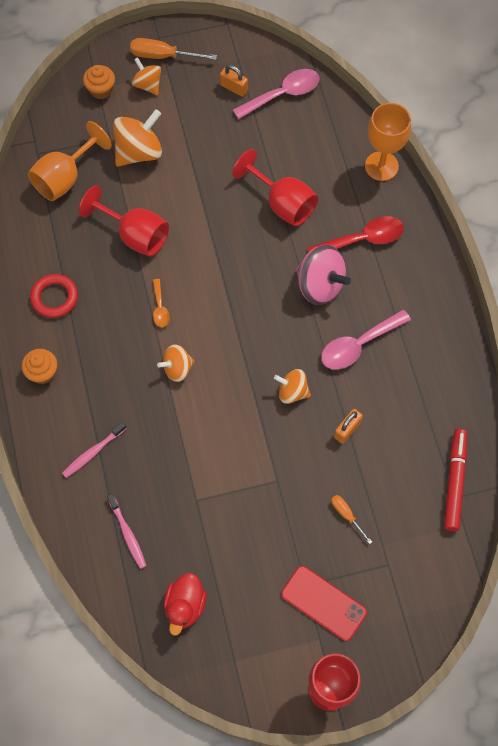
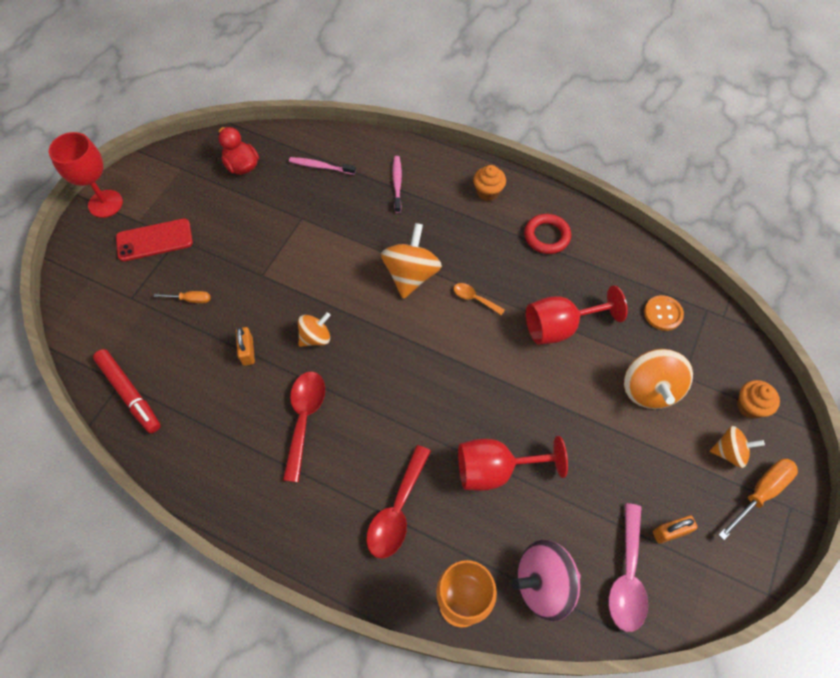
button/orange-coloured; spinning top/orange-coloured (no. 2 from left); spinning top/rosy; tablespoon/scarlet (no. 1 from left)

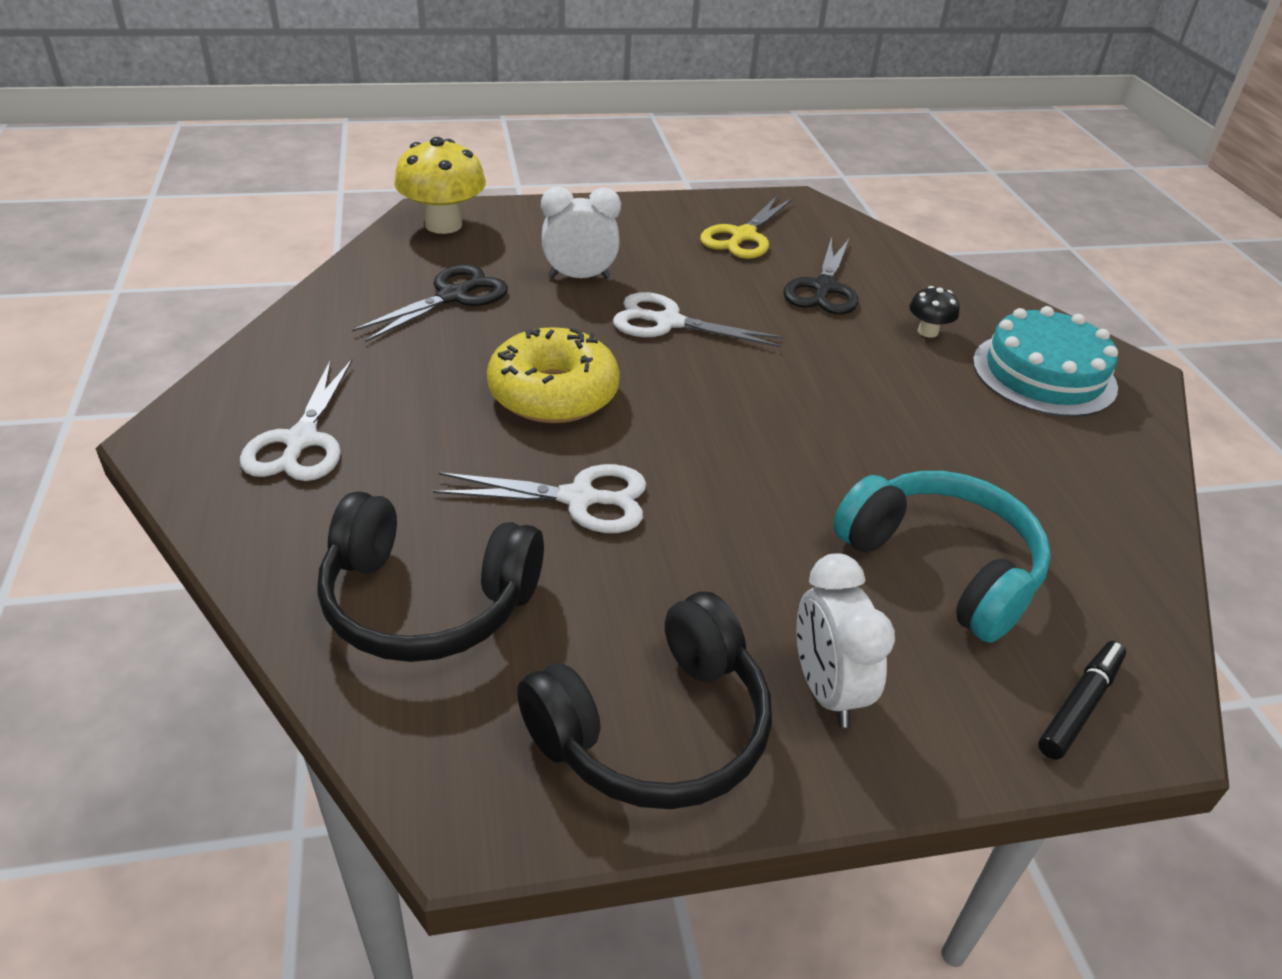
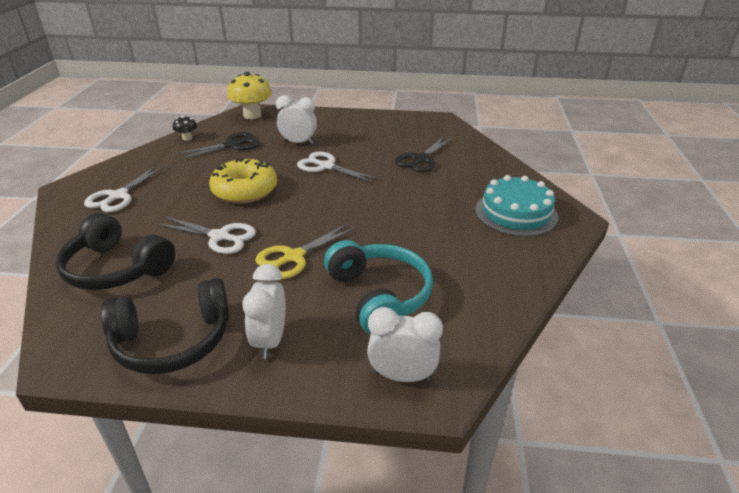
shears/bright yellow; mushroom/ebony; alarm clock/white (no. 3 from left)

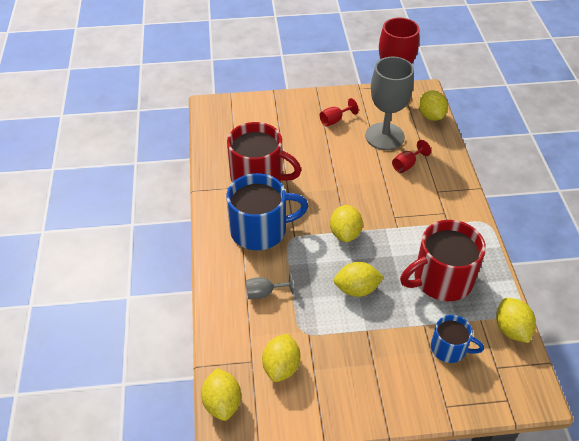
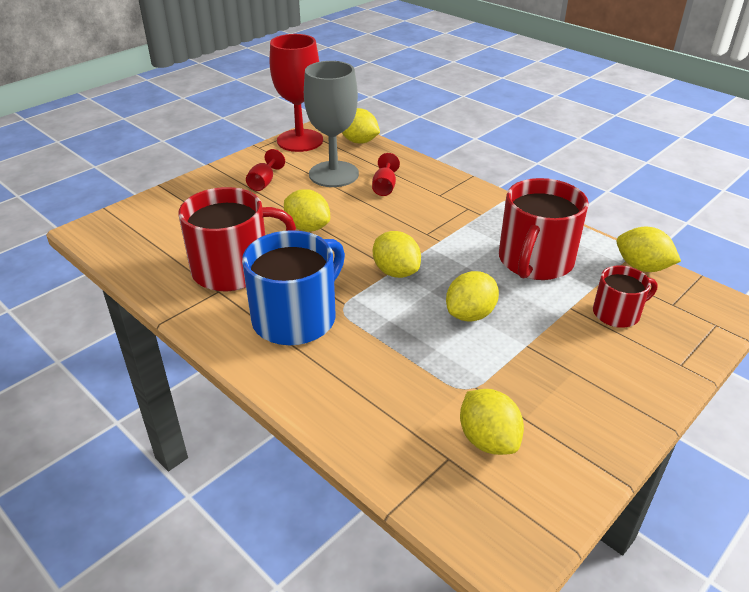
lemon/bright yellow (no. 1 from left); chalice/gray (no. 1 from left in the first image); mug/scarlet (no. 3 from left)

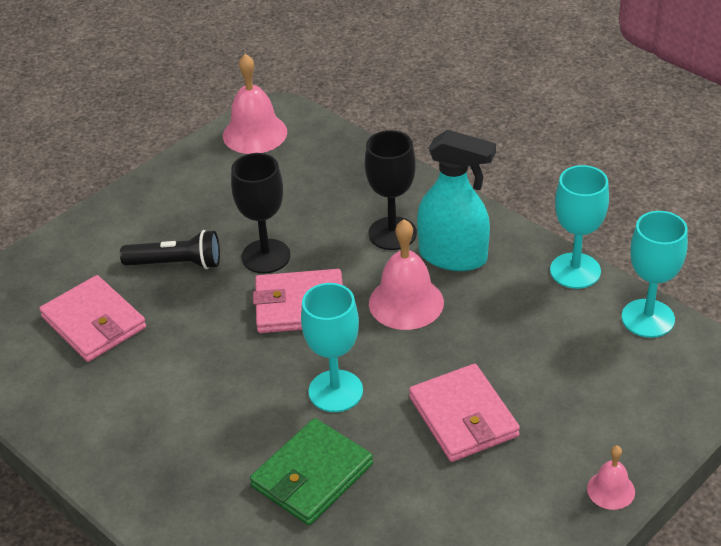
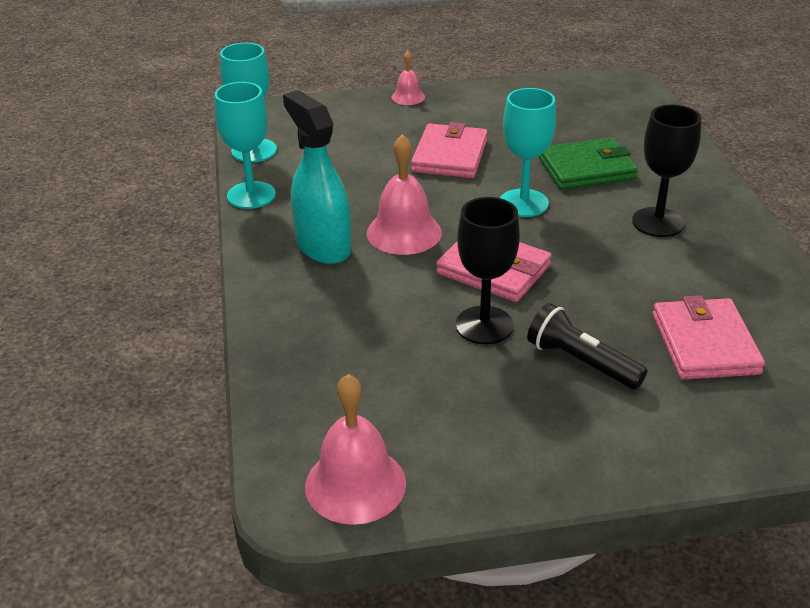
chalice/ebony (no. 2 from left)

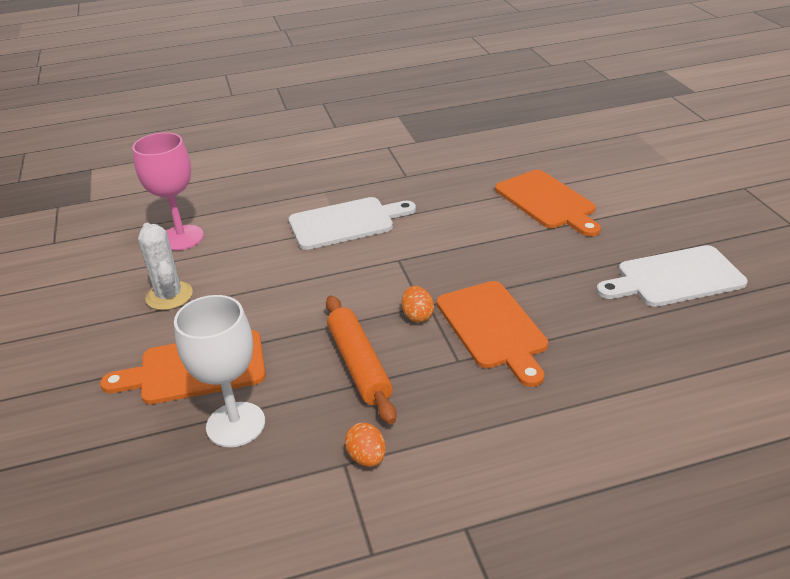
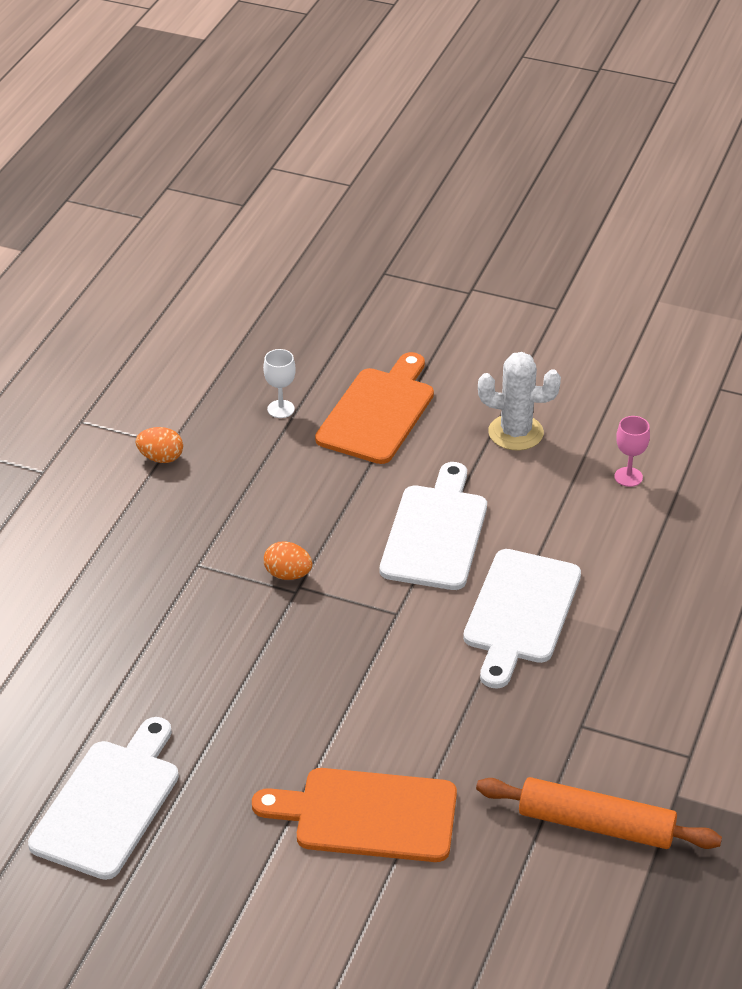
chalice/rosy; chalice/white; pastry roller/orange-coloured; cutting board/orange-coloured (no. 2 from left in the first image); cutting board/white (no. 2 from left)

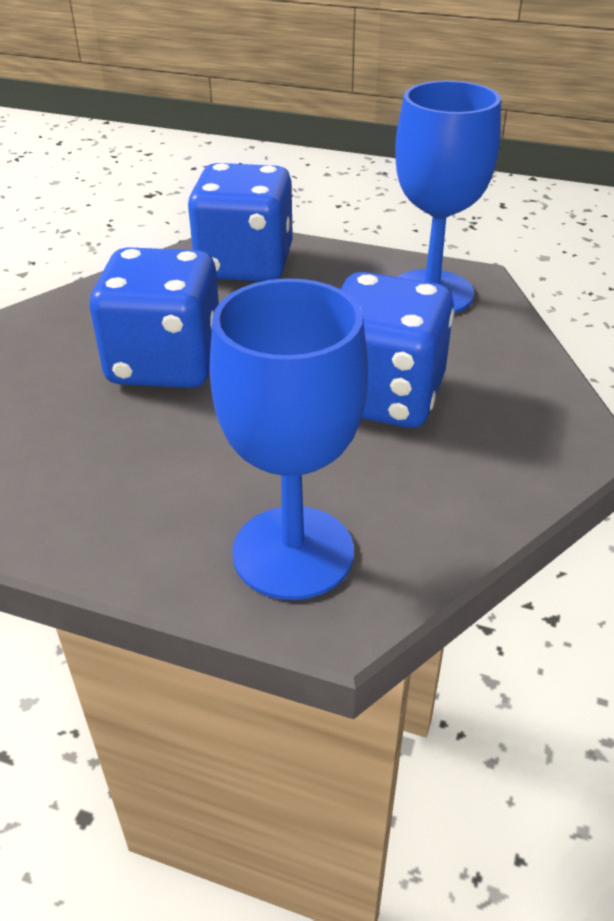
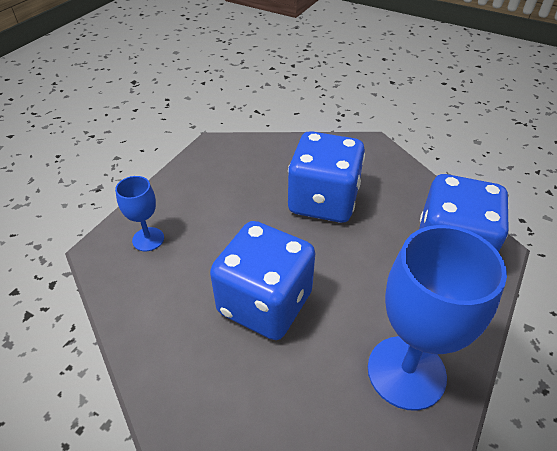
chalice/cobalt (no. 1 from left)

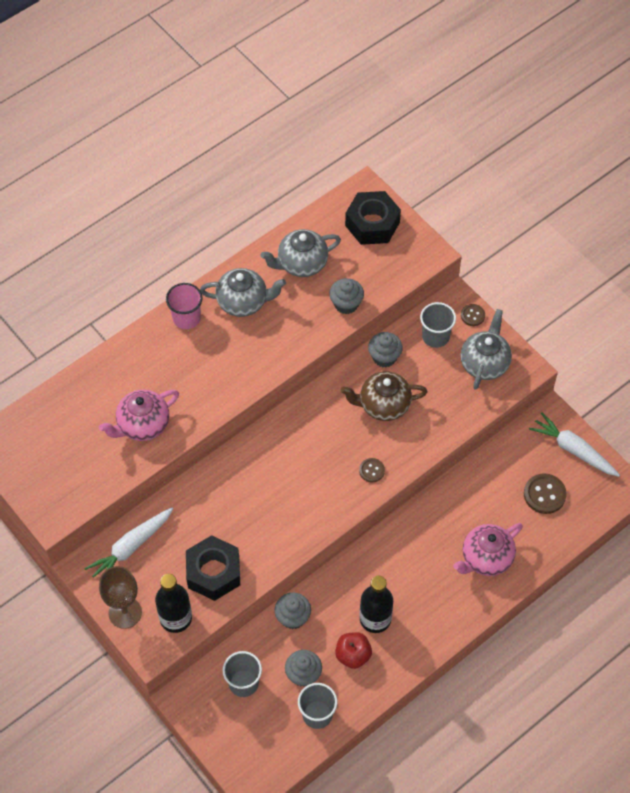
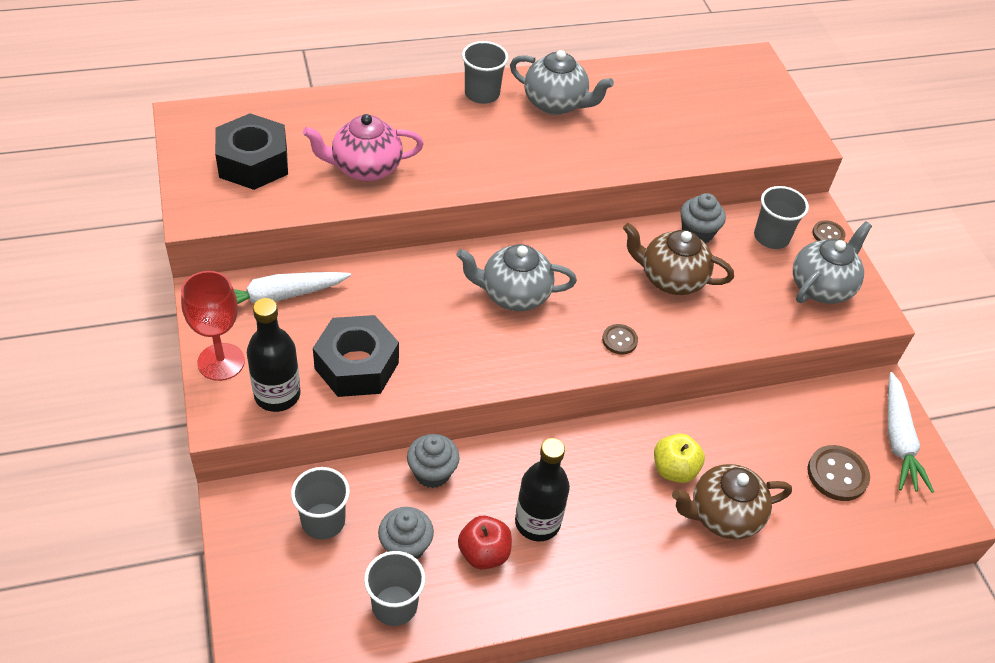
chalice/scarlet; cup/gray (no. 3 from left); tea pot/gray (no. 1 from left); muffin/gray (no. 3 from left in the first image); hexagon nut/ebony (no. 1 from left); tea pot/russet (no. 2 from left); carrot/white (no. 2 from left); apple/bright yellow

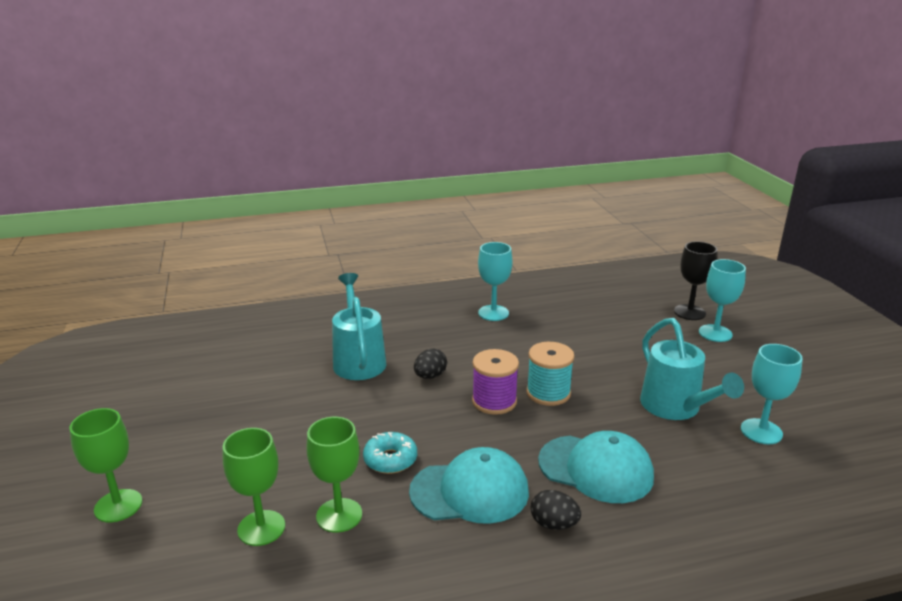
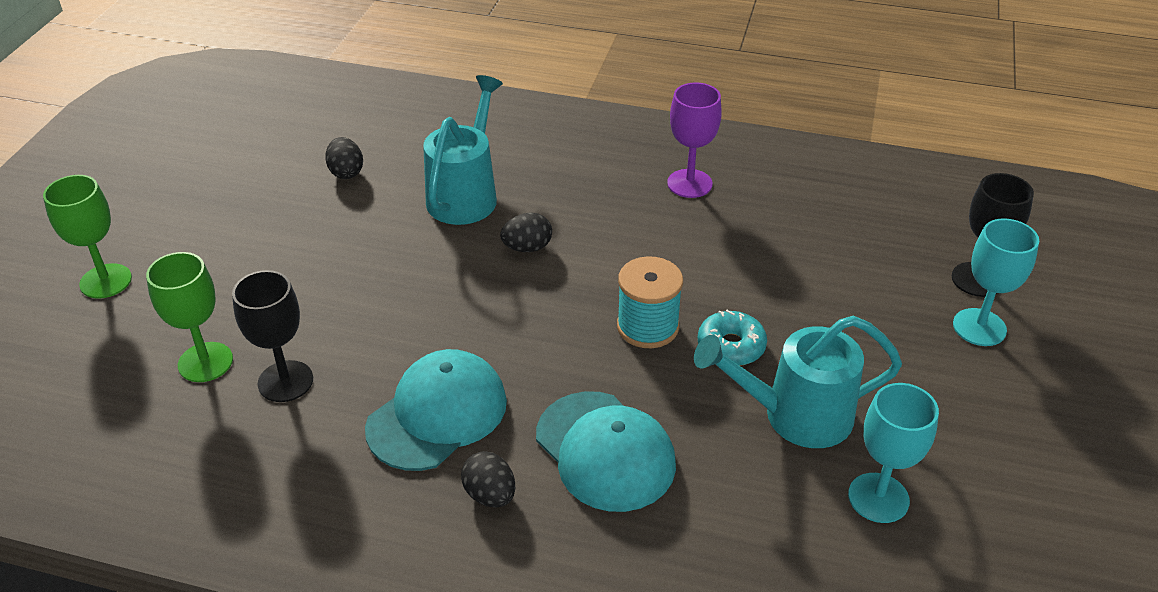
chalice/ebony (no. 1 from left); glazed donut/aqua; cap/aqua (no. 1 from left); reel of thread/violet; chalice/violet; sprinkling can/aqua (no. 2 from left); egg/ebony (no. 1 from left)

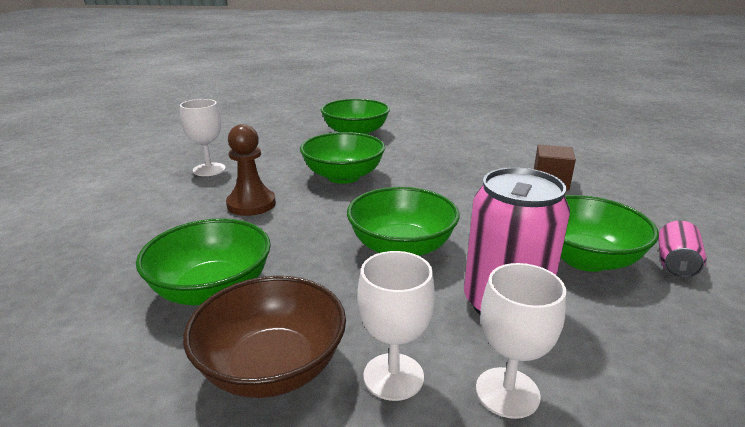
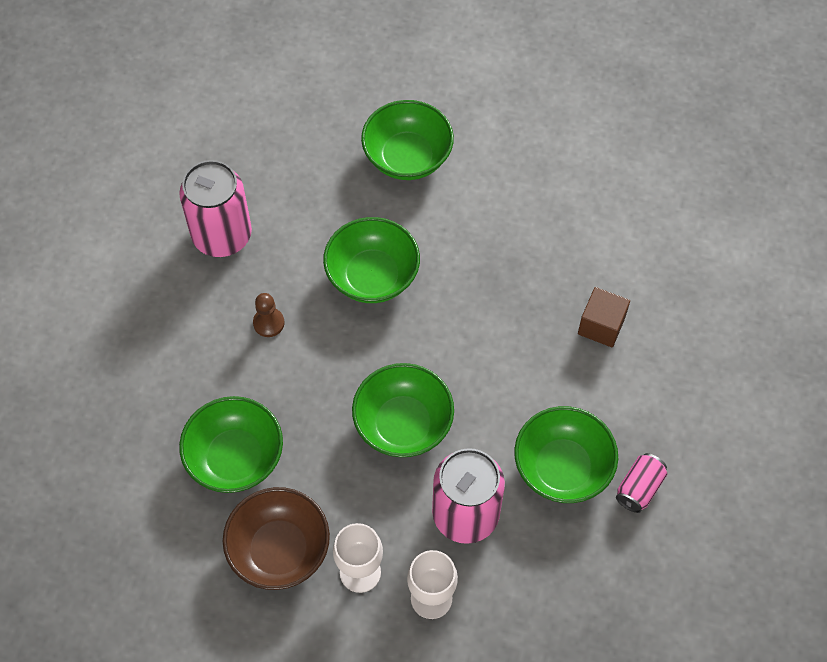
soda can/rosy (no. 1 from left); game pawn/russet

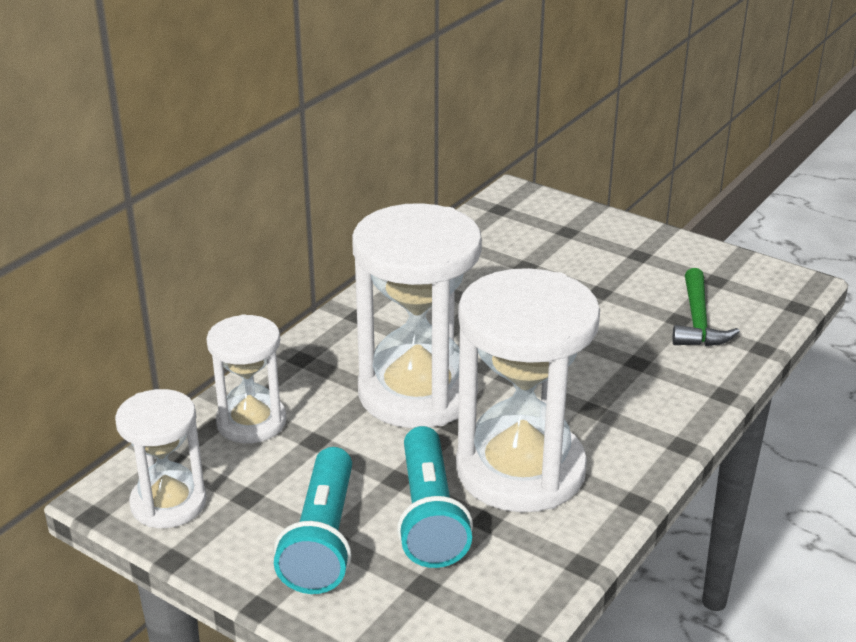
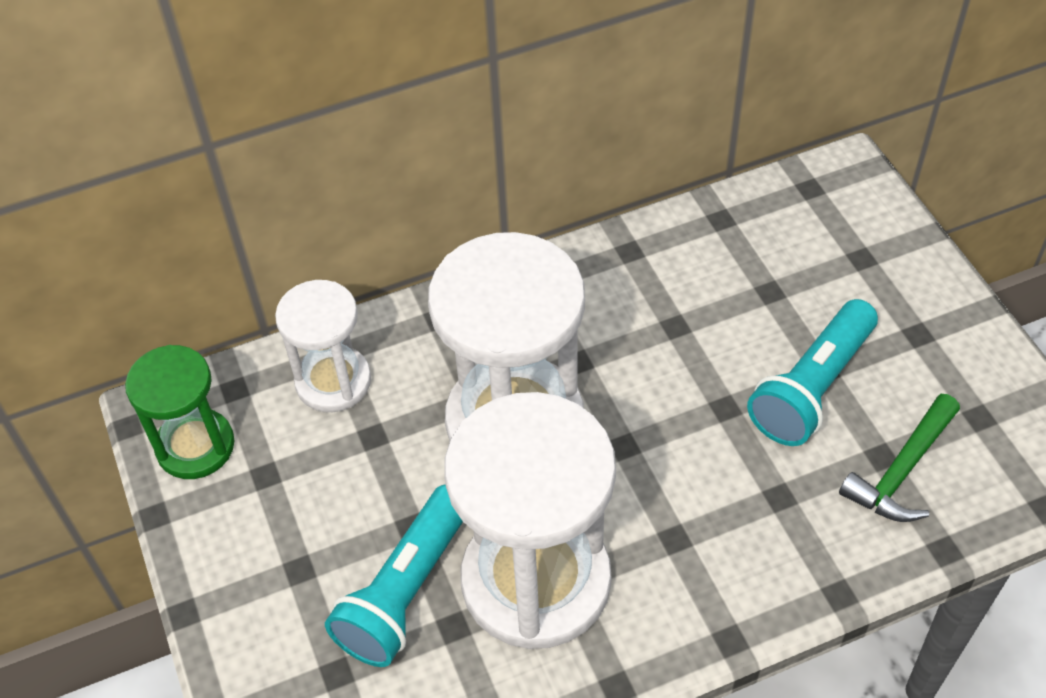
hourglass/green; pocket torch/aqua (no. 2 from left)

